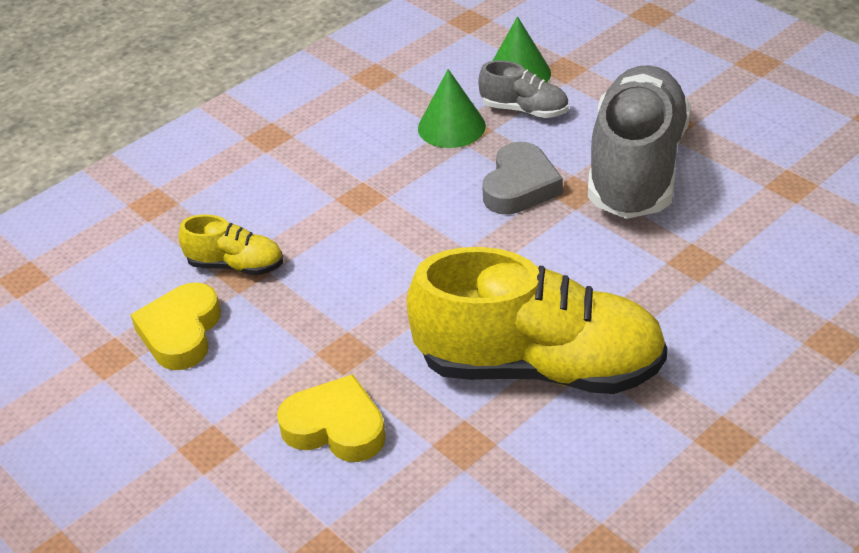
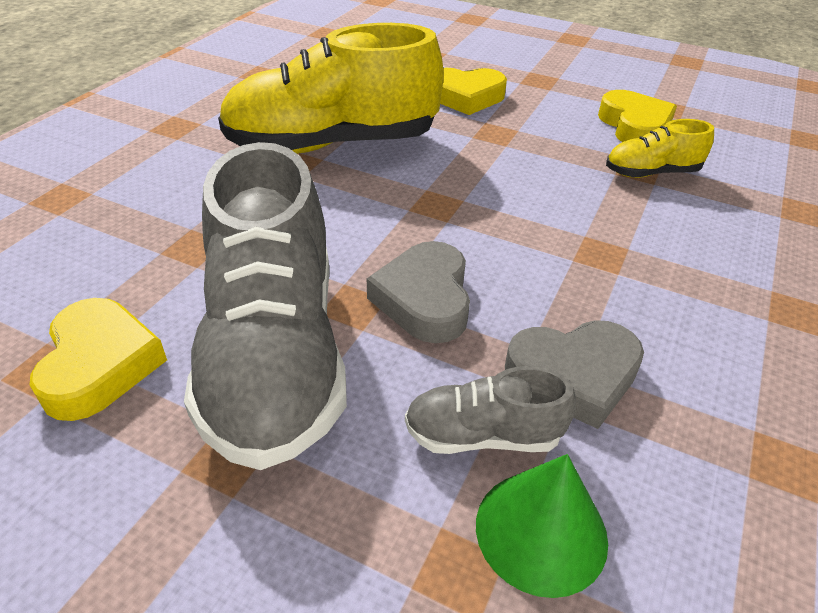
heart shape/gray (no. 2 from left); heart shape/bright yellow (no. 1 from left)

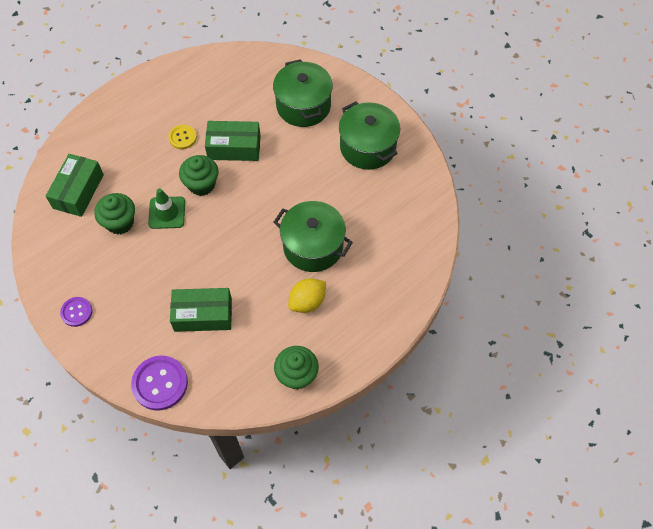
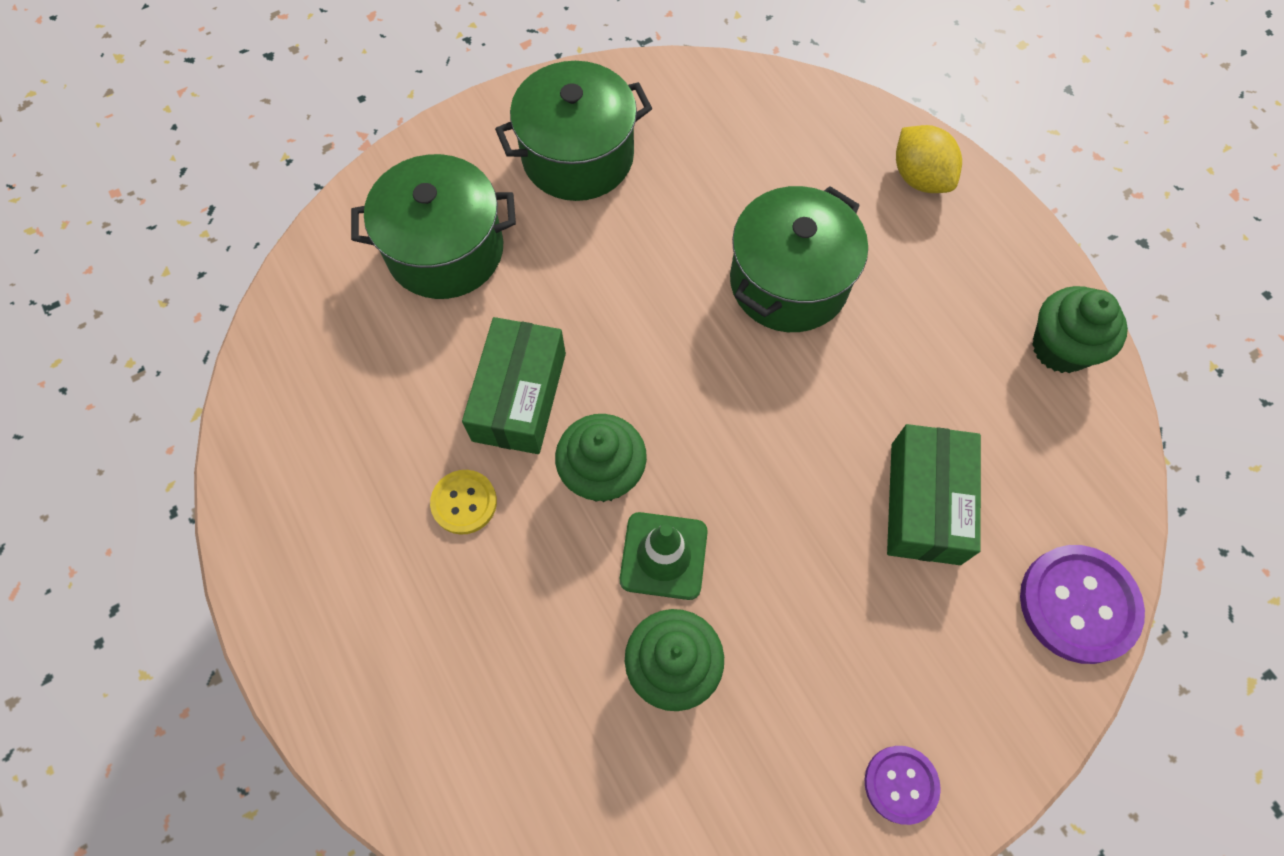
box/green (no. 1 from left in the first image); lemon/bright yellow

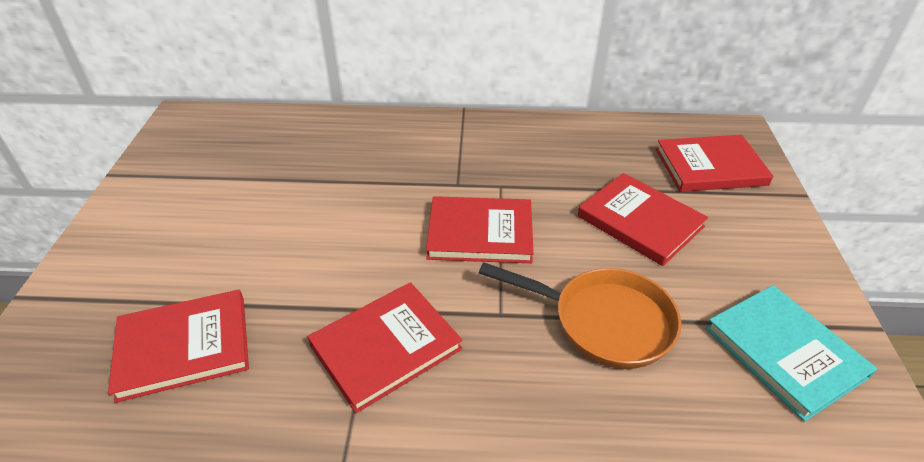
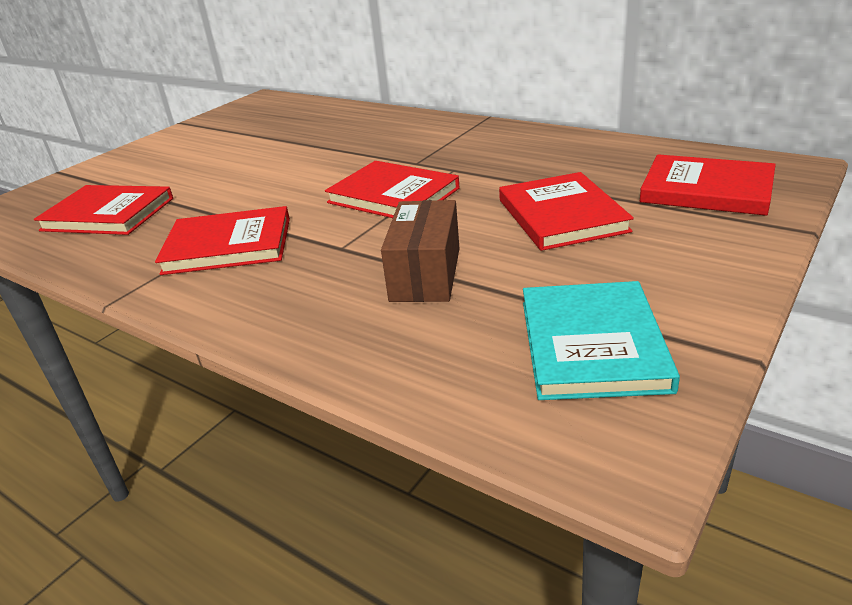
box/russet

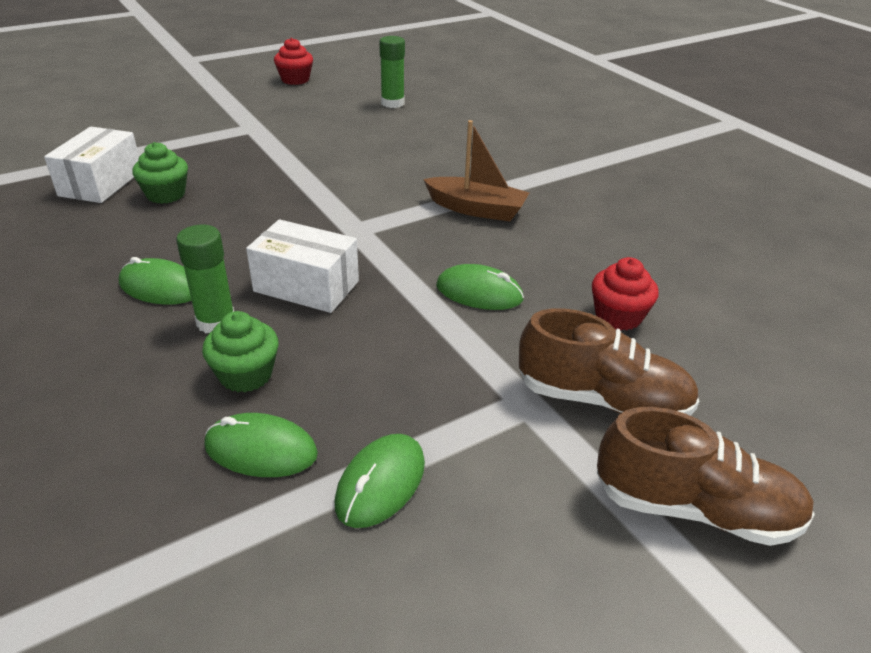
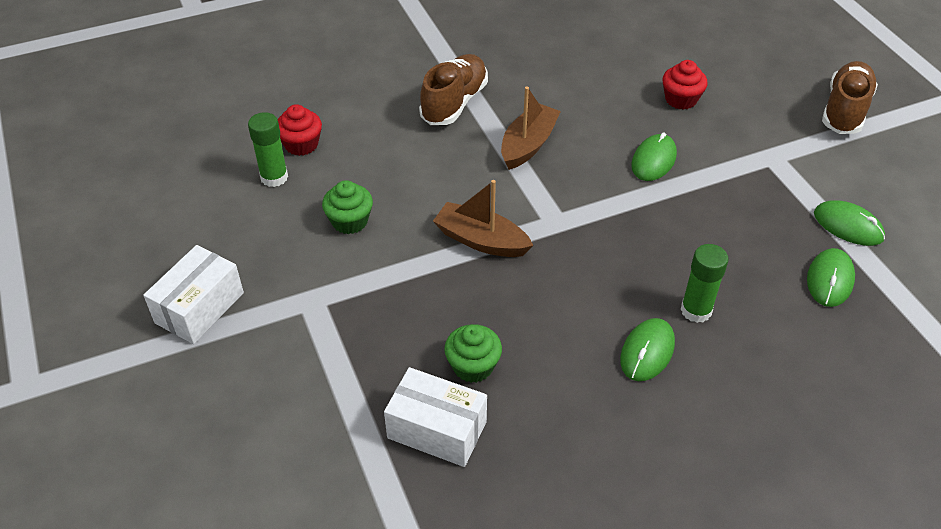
muffin/green (no. 1 from left); box/white (no. 1 from left); muffin/scarlet (no. 1 from left); lace-up shoe/russet (no. 1 from left); boat/russet (no. 1 from left)

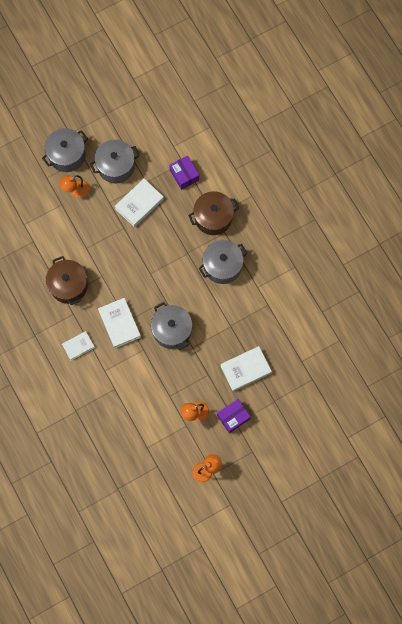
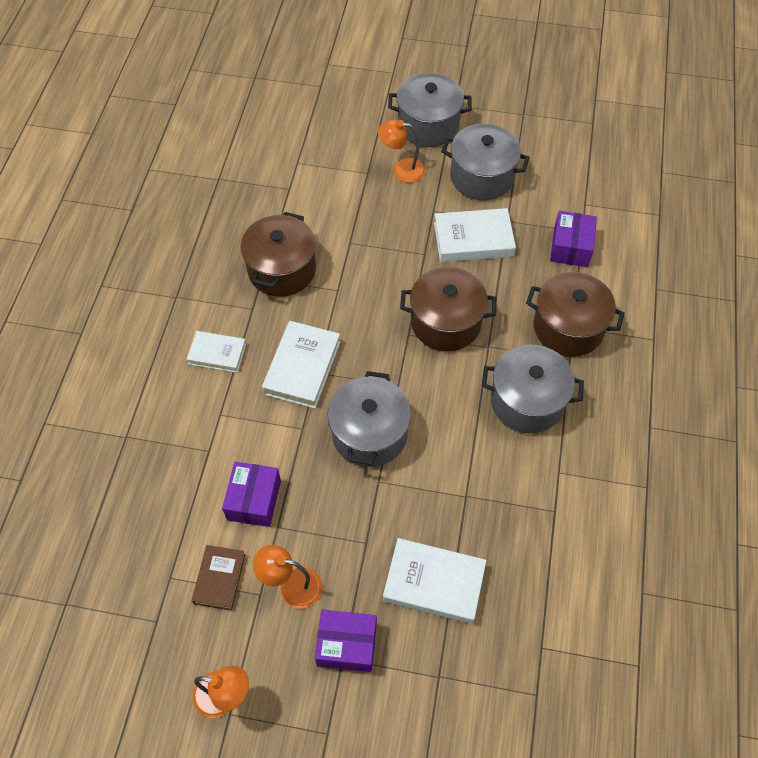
hardcover/russet; box/violet (no. 1 from left); cooking pot/russet (no. 2 from left)

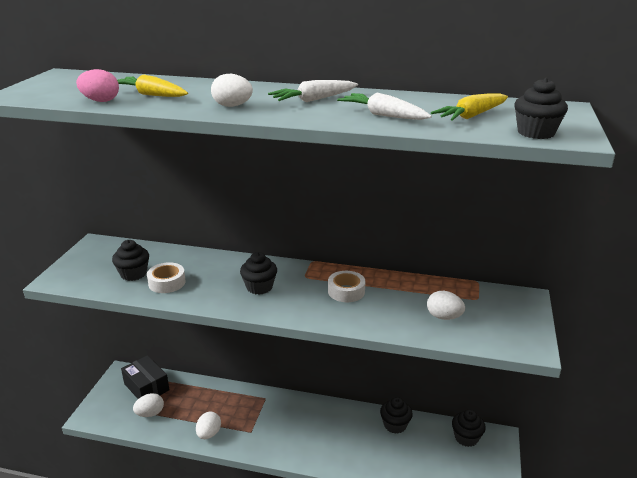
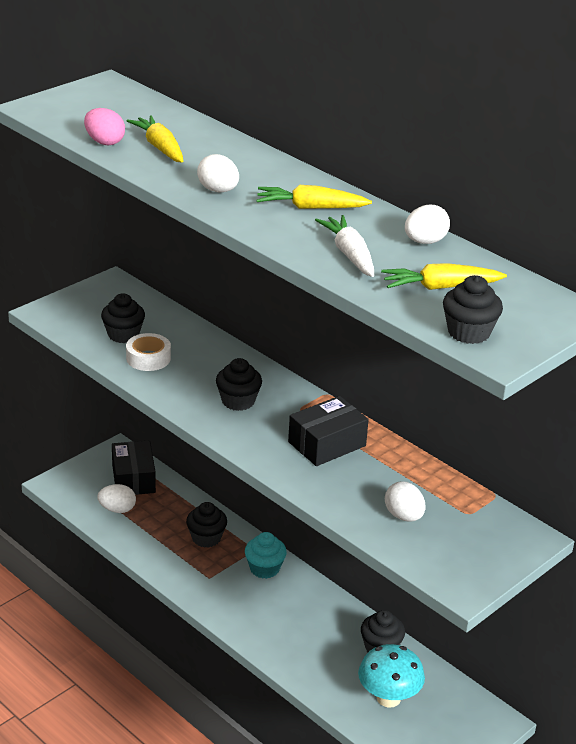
egg/white (no. 4 from left); carrot/bright yellow (no. 2 from left); box/ebony (no. 2 from left); muffin/ebony (no. 2 from left); muffin/aqua; mushroom/aqua

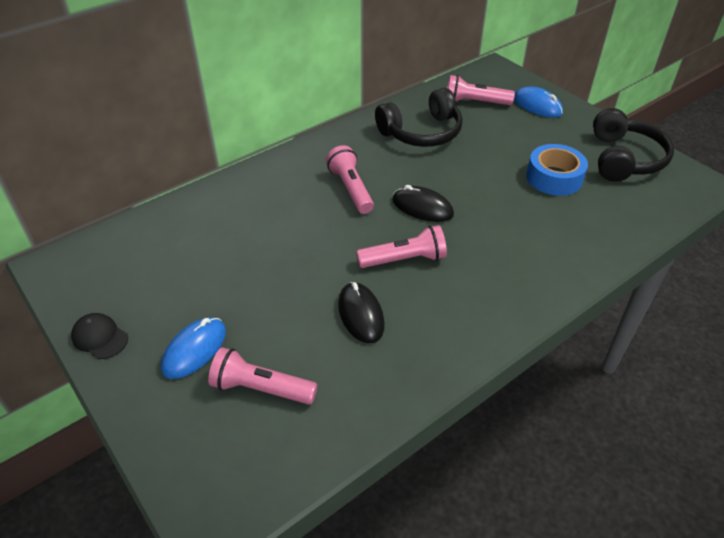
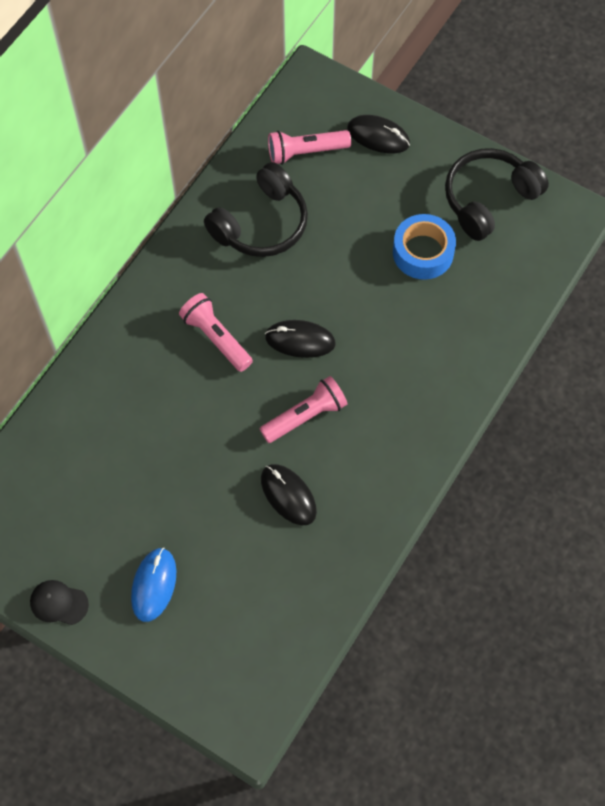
pocket torch/rosy (no. 1 from left in the first image); PC mouse/ebony (no. 3 from left); headphones/ebony (no. 2 from left)

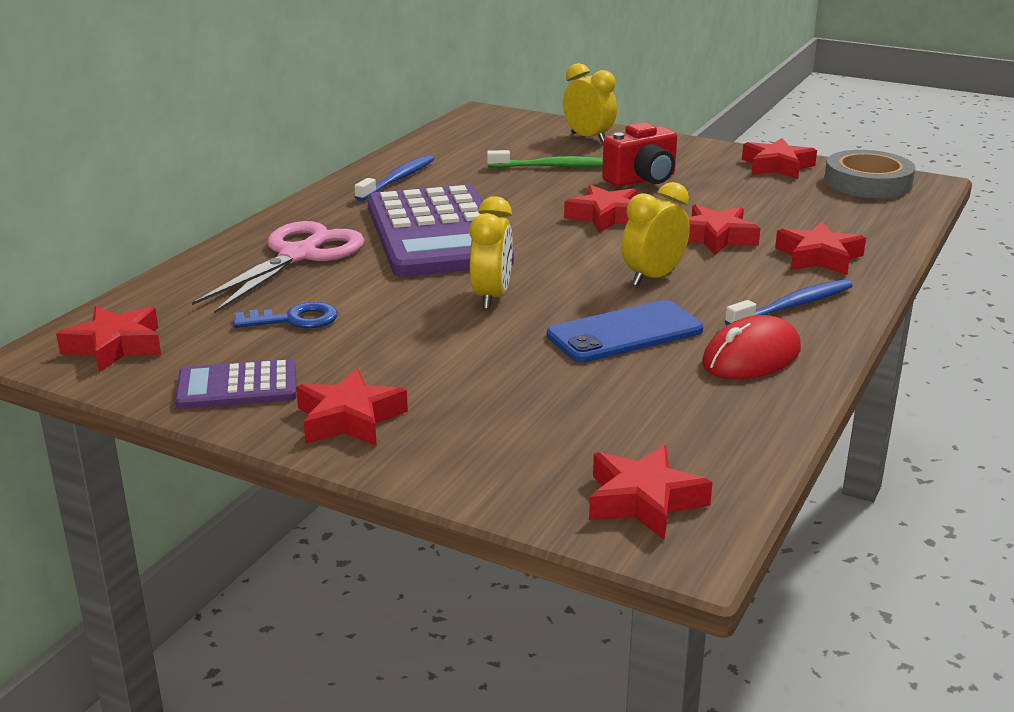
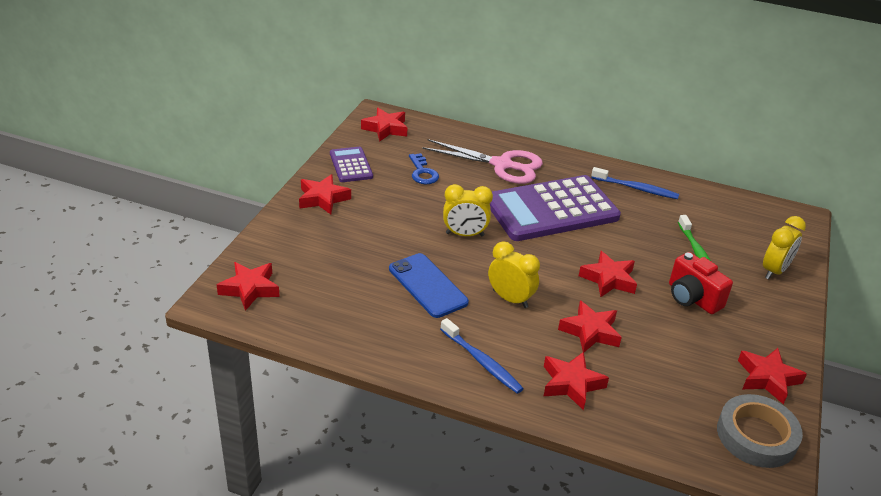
PC mouse/scarlet

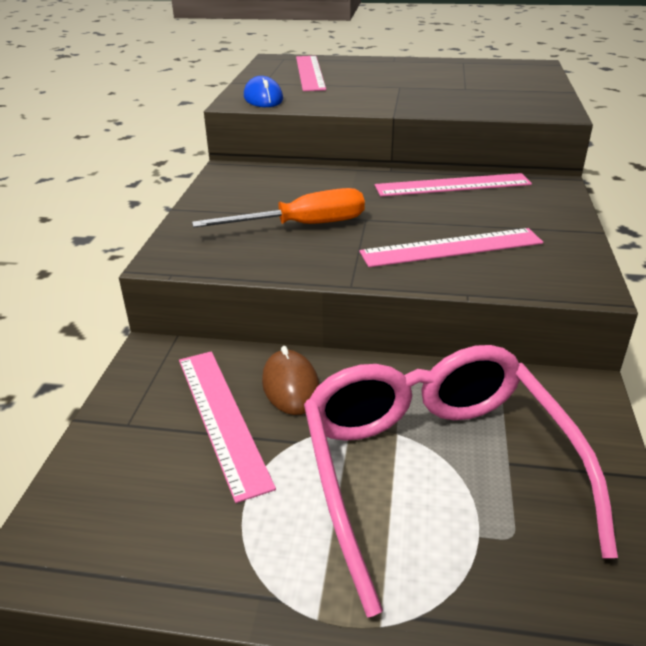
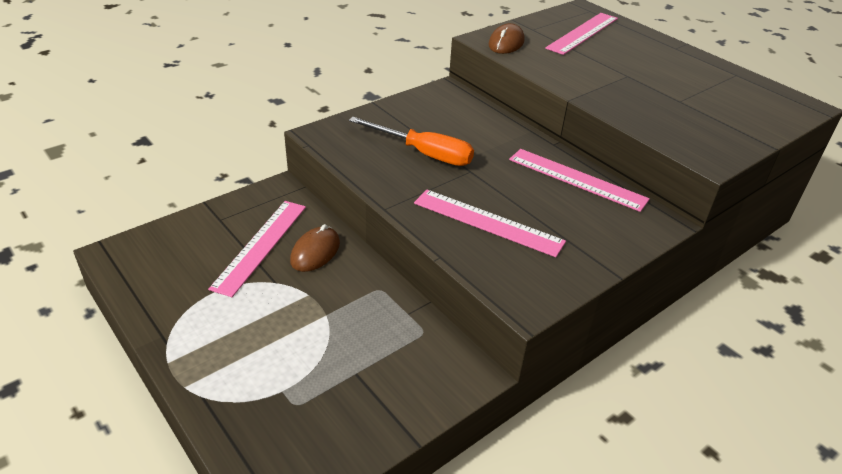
PC mouse/russet (no. 2 from left); glasses/rosy

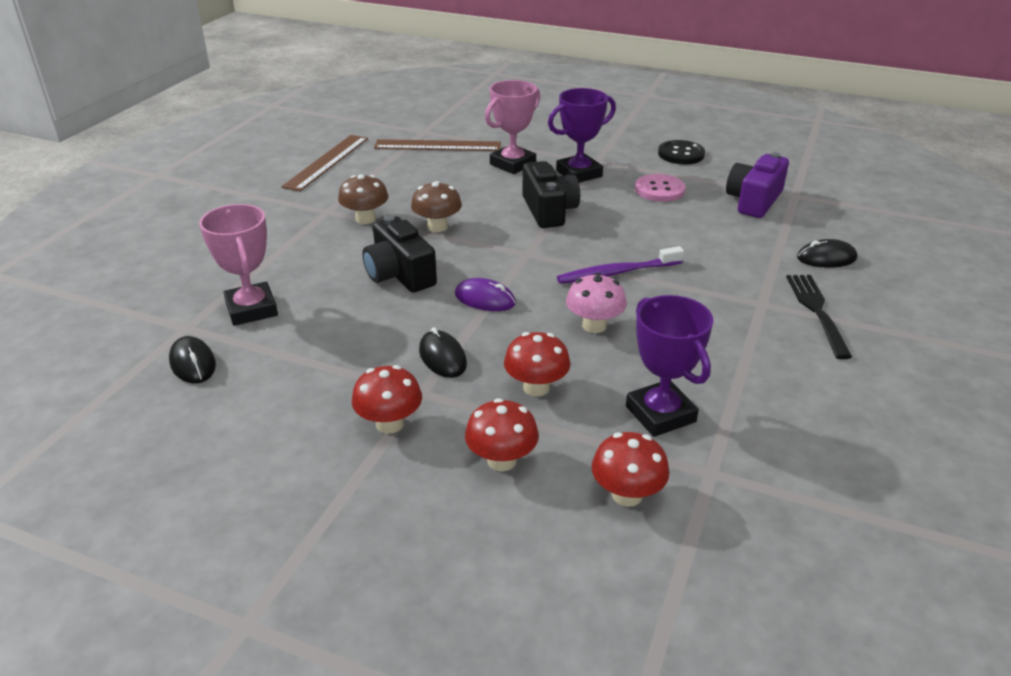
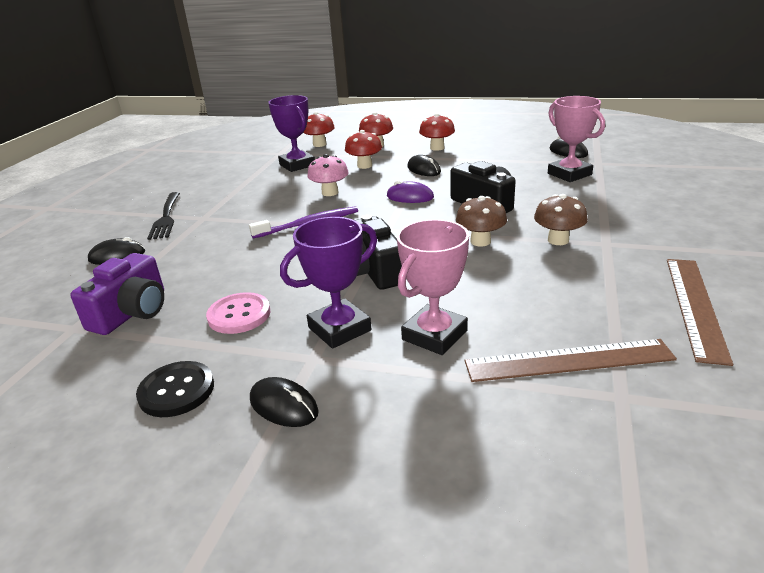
PC mouse/ebony (no. 2 from left)

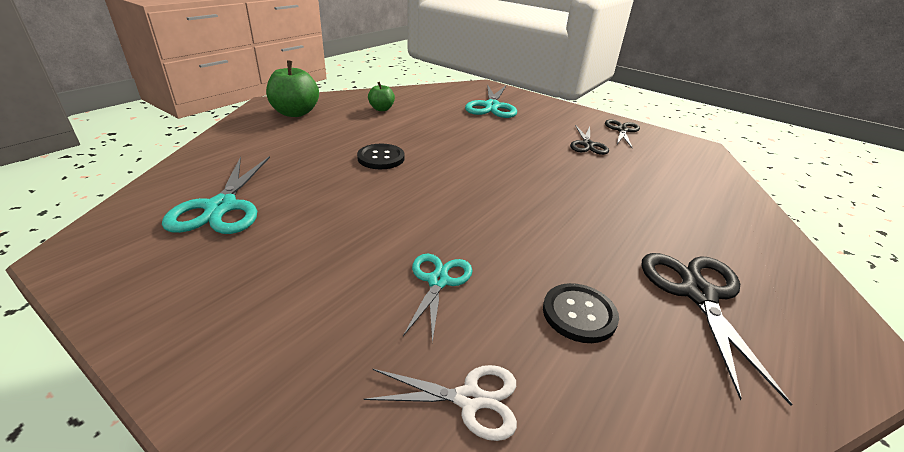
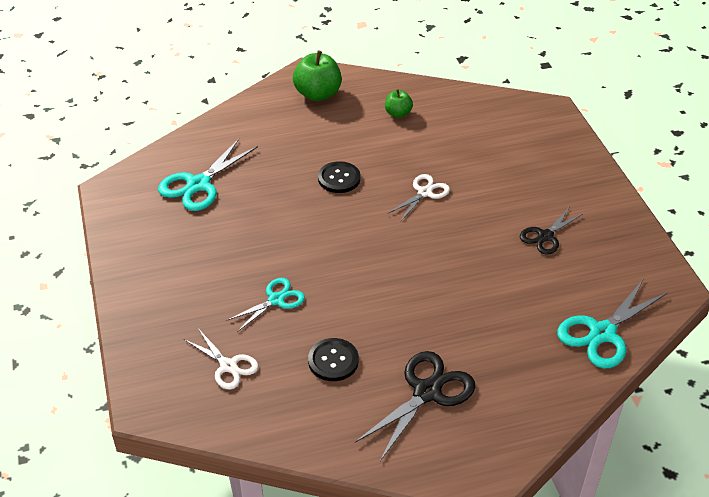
shears/aqua (no. 3 from left); shears/ebony (no. 2 from left in the first image); shears/white (no. 2 from left)

